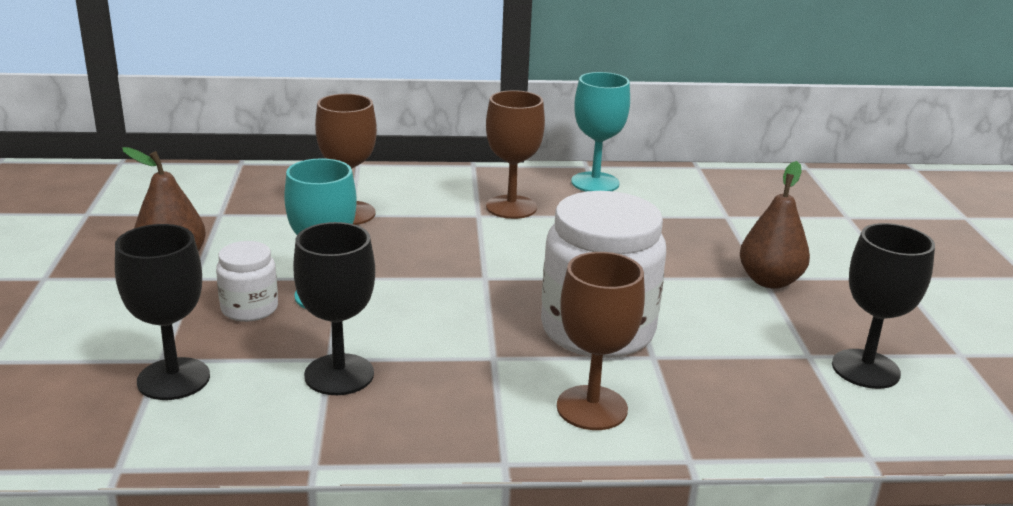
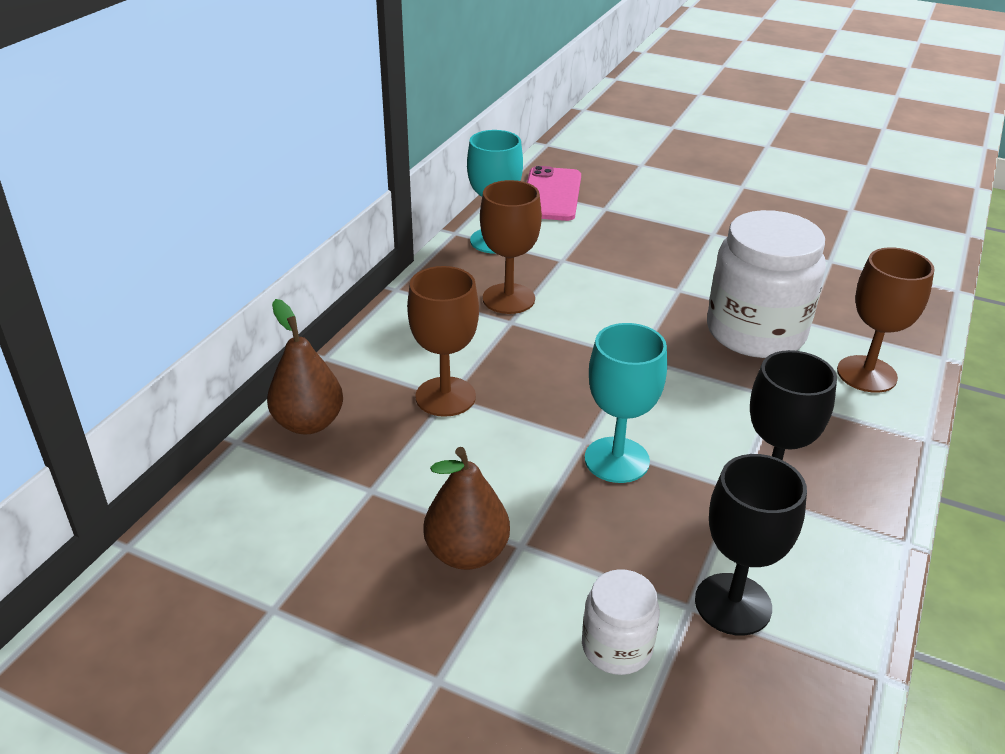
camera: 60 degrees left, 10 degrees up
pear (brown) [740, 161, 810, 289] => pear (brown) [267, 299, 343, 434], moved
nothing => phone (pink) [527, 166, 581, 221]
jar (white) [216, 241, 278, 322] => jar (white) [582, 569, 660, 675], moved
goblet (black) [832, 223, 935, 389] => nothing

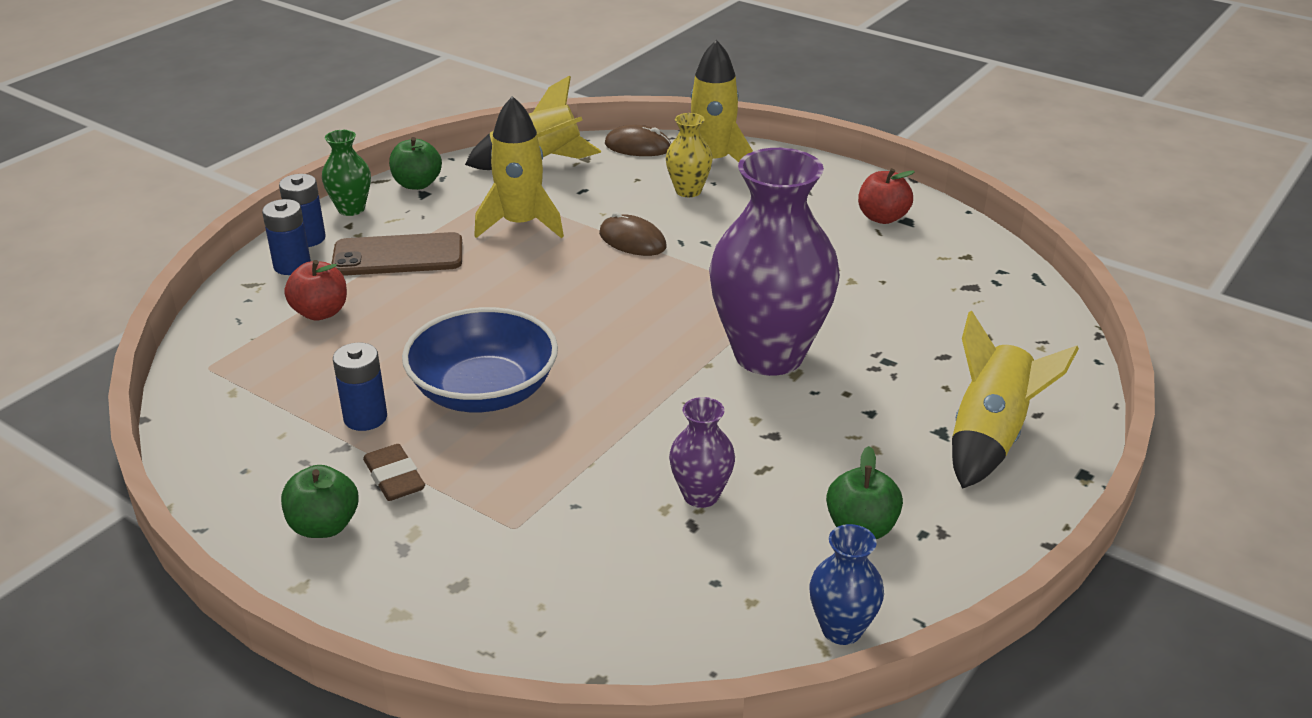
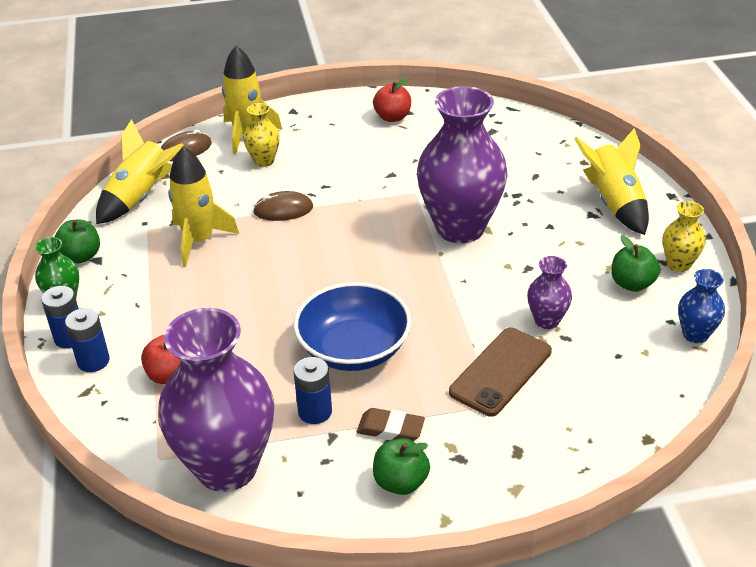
camera: 45 degrees left, 5 degrees up
nothing => vase (purple) [158, 308, 274, 492]
phone (brown) [331, 232, 462, 276] => phone (brown) [449, 328, 552, 417], moved
nothing => vase (yellow) [663, 201, 706, 272]

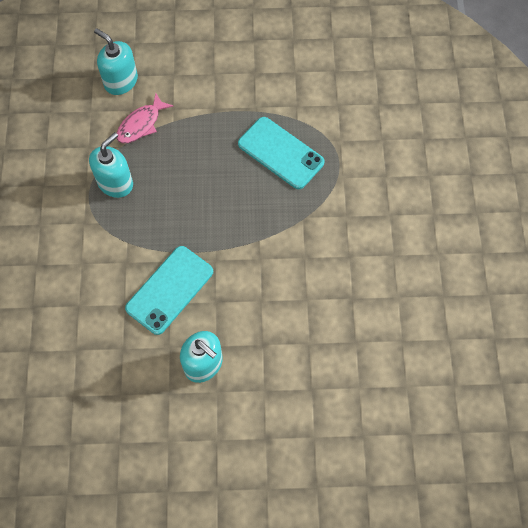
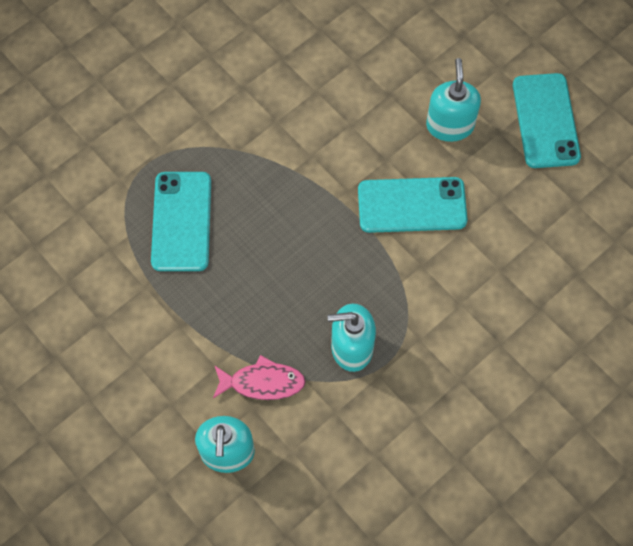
camera: 130 degrees left, 0 degrees up
nothing => phone (turquoise) [513, 73, 581, 168]

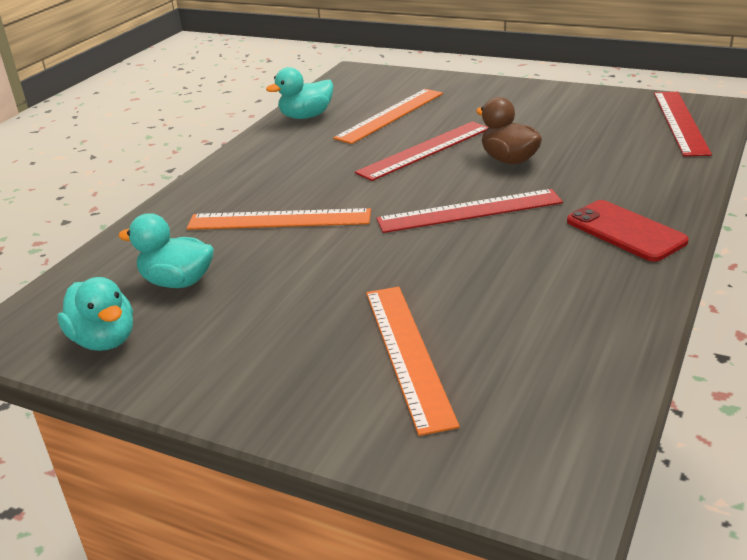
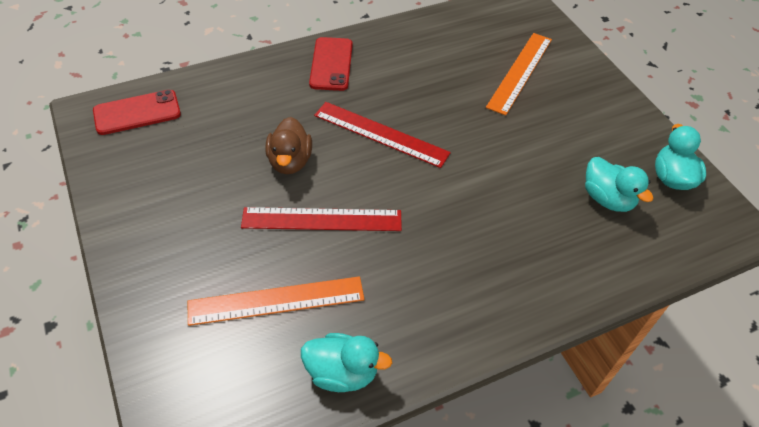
camera: 145 degrees left, 20 degrees up
ruler (red) [654, 92, 712, 156] => phone (red) [93, 90, 181, 135]
ruler (orange) [187, 208, 371, 230] => nothing

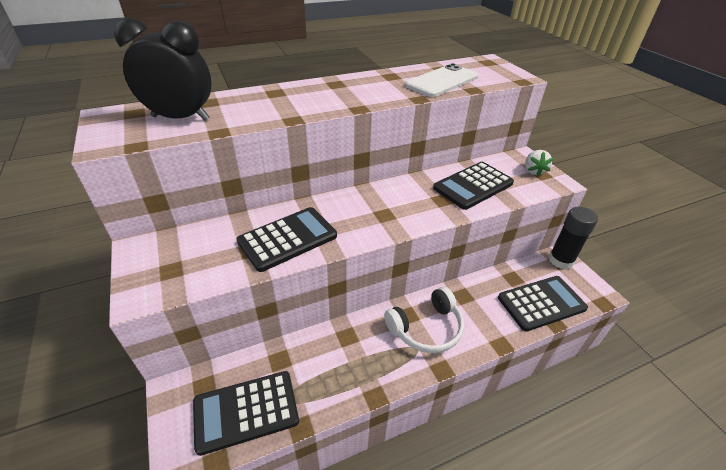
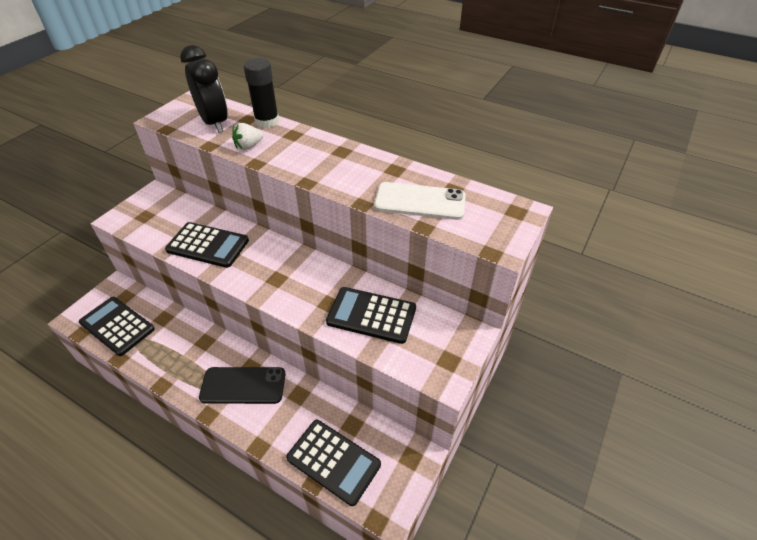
camera: 55 degrees right, 5 degrees up
headphones (white) [384, 287, 464, 353] => phone (black) [199, 367, 286, 404]
strawberry (white) [525, 150, 553, 177] => strawberry (white) [232, 123, 263, 150], moved
glue stick (black) [548, 207, 598, 269] => glue stick (black) [243, 58, 279, 128], moved

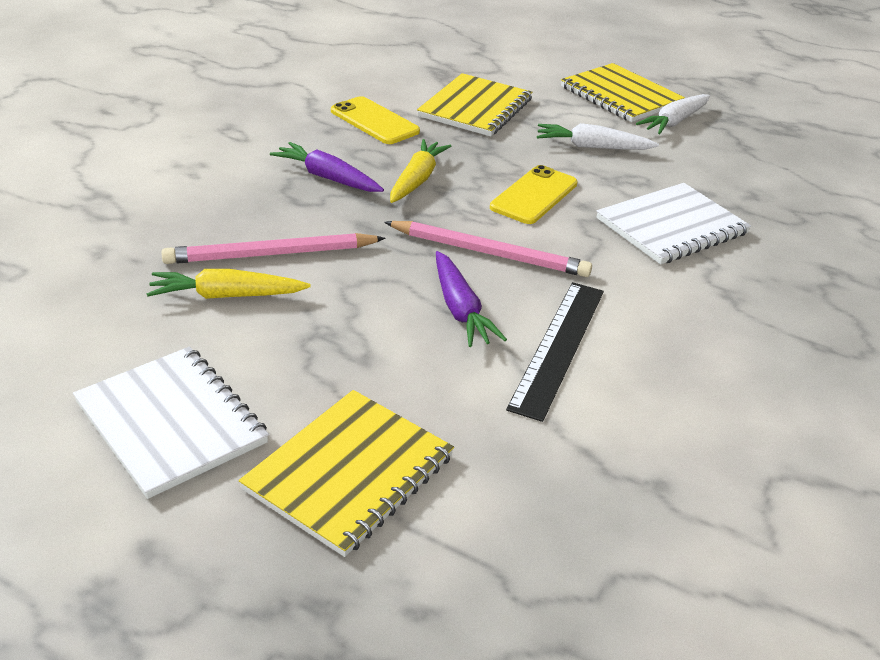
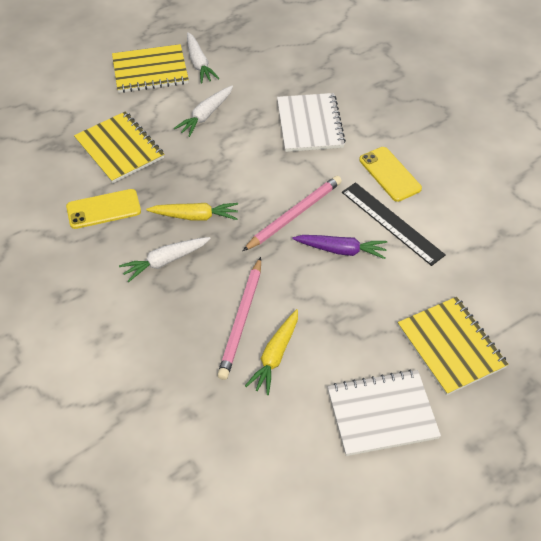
camera: 60 degrees left, 15 degrees up
carrot (purple) [270, 142, 384, 192] => carrot (white) [119, 237, 211, 282]
carrot (yellow) [390, 139, 451, 203] => carrot (yellow) [146, 203, 238, 221], 135 degrees clockwise
phone (yellow) [490, 165, 578, 224] => phone (yellow) [359, 147, 422, 202], moved

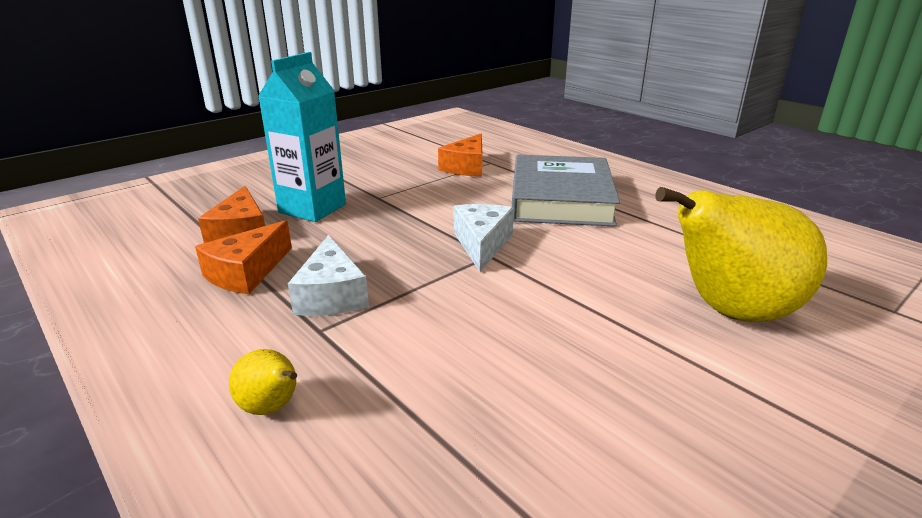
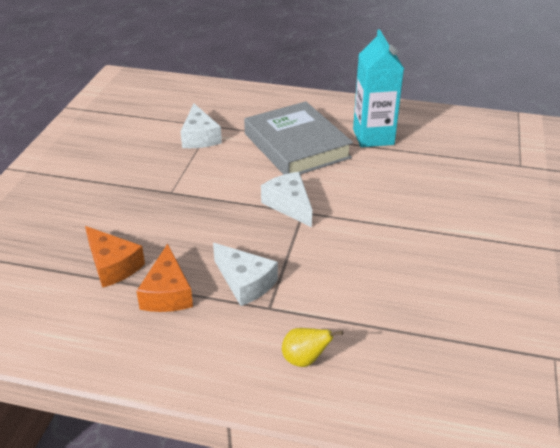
camera: 35 degrees left, 10 degrees up
cheese (orange) [438, 134, 483, 177] => cheese (white) [180, 104, 222, 148]
carton (turquoise) [258, 52, 346, 222] => carton (turquoise) [353, 29, 404, 147], moved
pear (yellow) [655, 187, 827, 322] => nothing

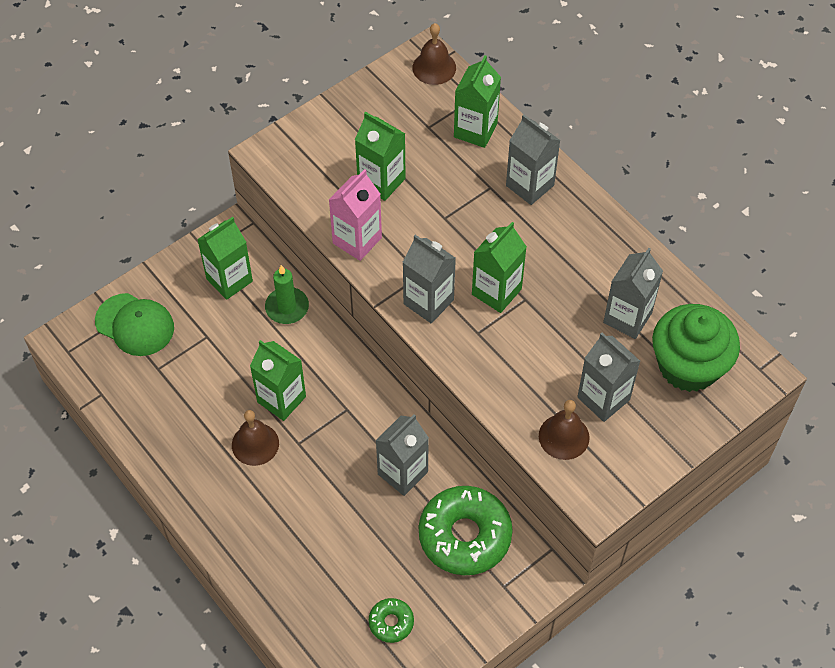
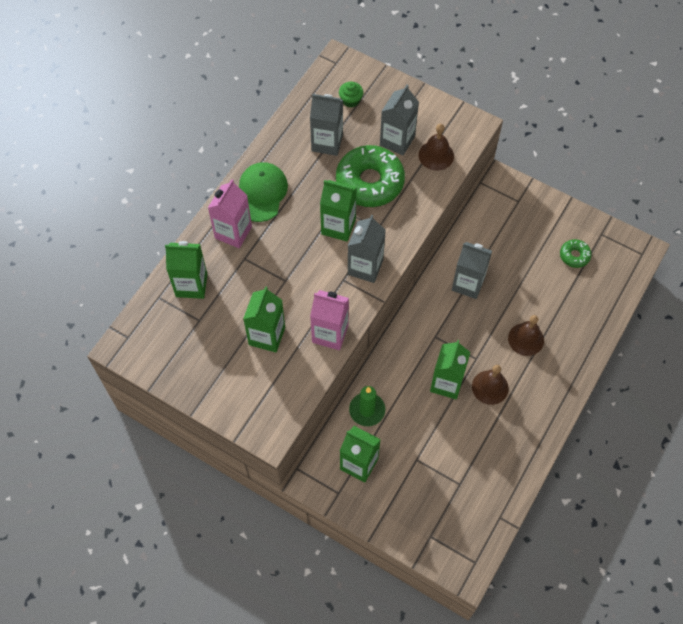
camera: 110 degrees left, 5 degrees up
carton (grey) [506, 114, 561, 205] => carton (pink) [208, 179, 252, 248]
cap (green) [95, 293, 174, 356] => cap (green) [239, 162, 288, 222], moved
donut (green) [419, 486, 513, 575] => donut (green) [336, 145, 405, 207], moved
cupcake (green) [652, 304, 740, 392] => cupcake (green) [339, 81, 363, 107], x0.41
bell (brown) [413, 23, 456, 85] => bell (brown) [508, 315, 544, 356], moved

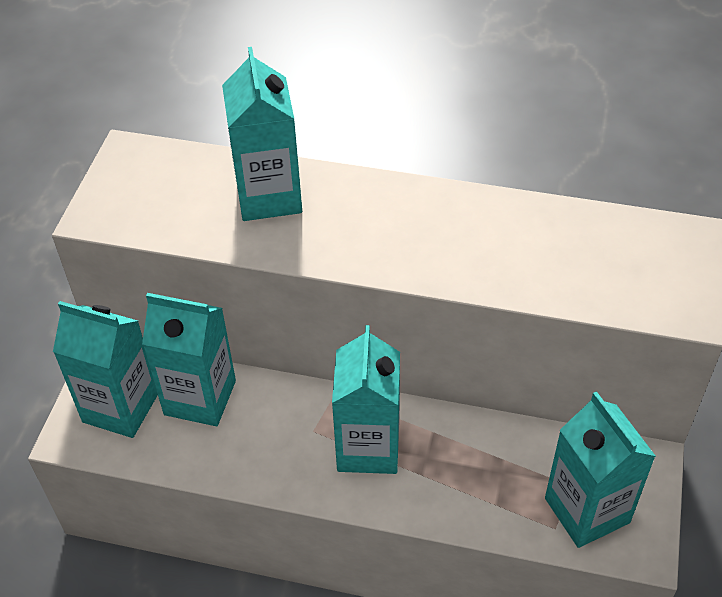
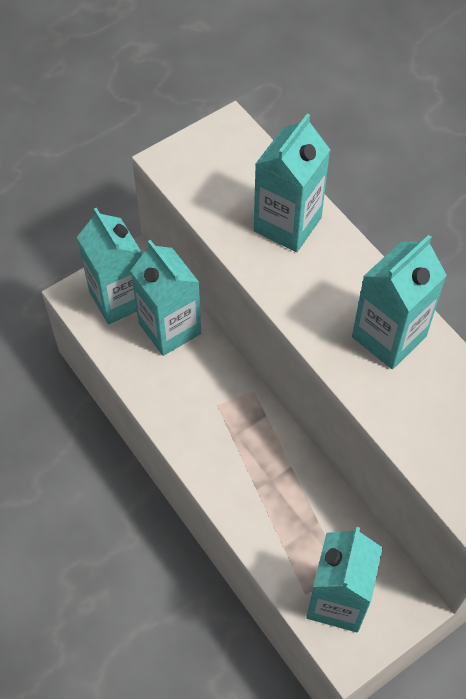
camera: 40 degrees right, 10 degrees up
carton (turquoise) [332, 325, 400, 474] => carton (turquoise) [352, 235, 447, 369], moved

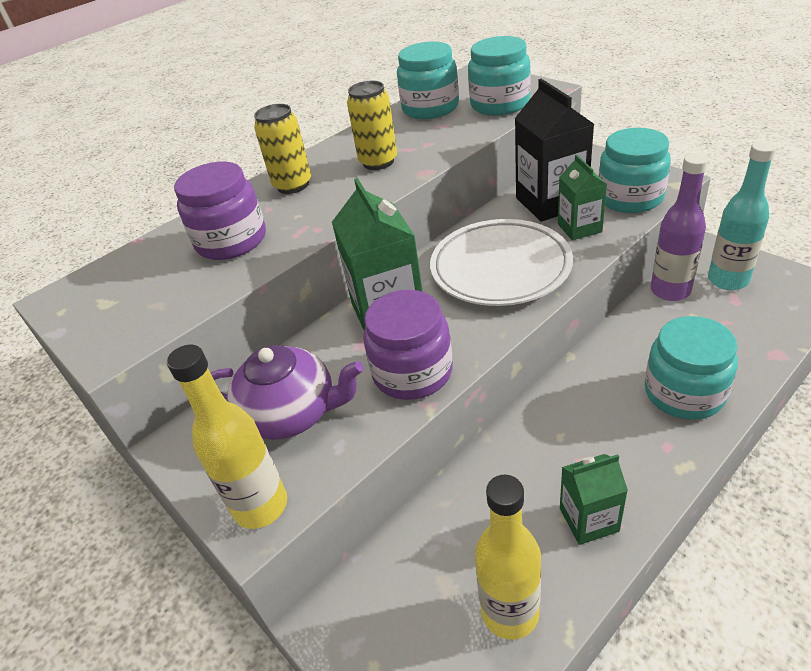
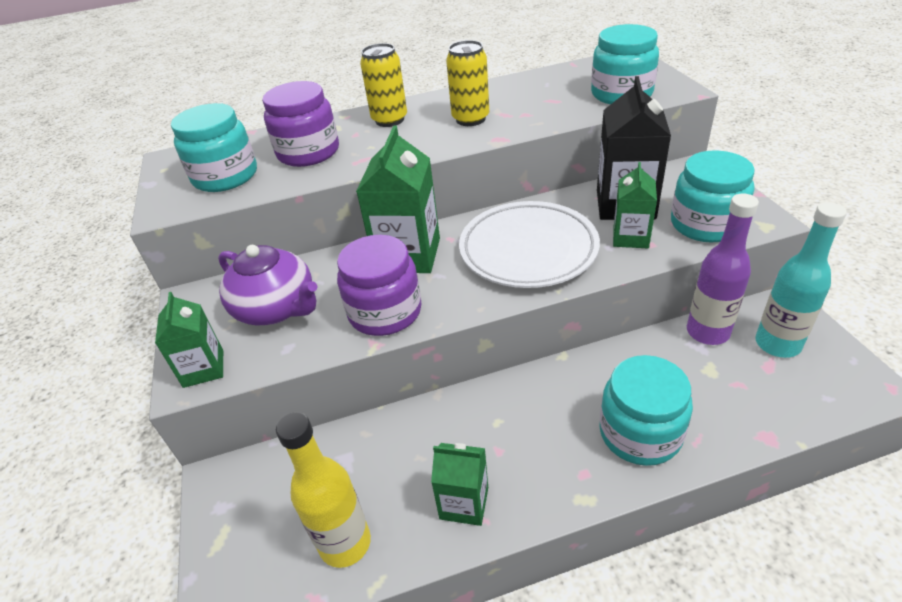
camera: 25 degrees right, 0 degrees up
bottle (yellow) [167, 344, 287, 529] => carton (green) [155, 292, 223, 388]
jar (turquoise) [397, 42, 459, 119] => jar (turquoise) [171, 103, 257, 192], moved

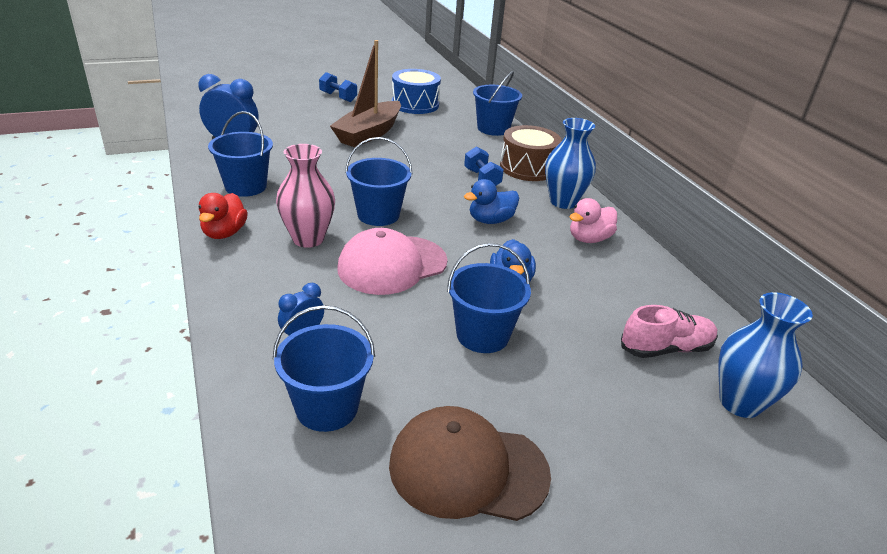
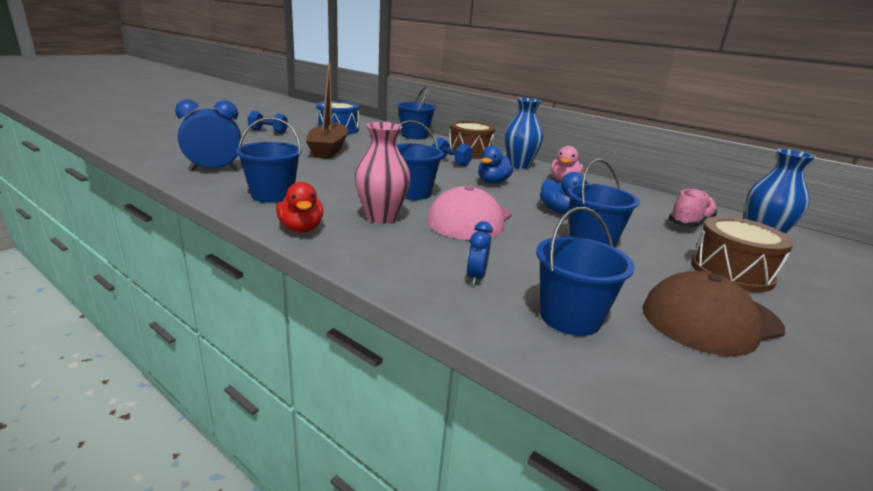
camera: 30 degrees left, 10 degrees down
nothing => drum (brown) [691, 216, 794, 292]

